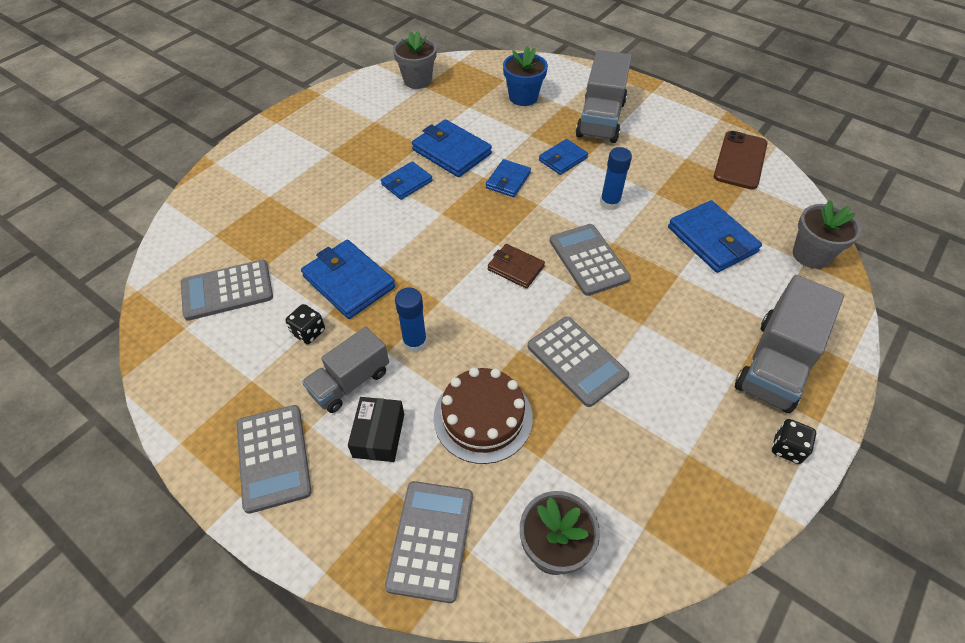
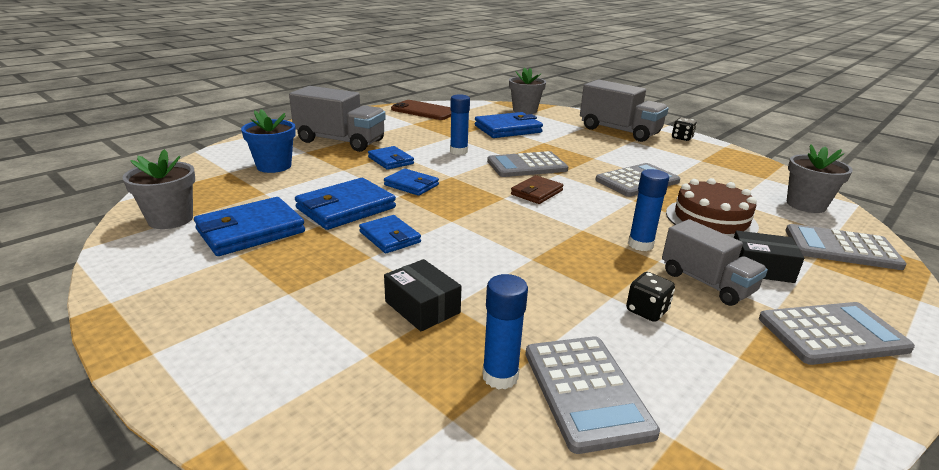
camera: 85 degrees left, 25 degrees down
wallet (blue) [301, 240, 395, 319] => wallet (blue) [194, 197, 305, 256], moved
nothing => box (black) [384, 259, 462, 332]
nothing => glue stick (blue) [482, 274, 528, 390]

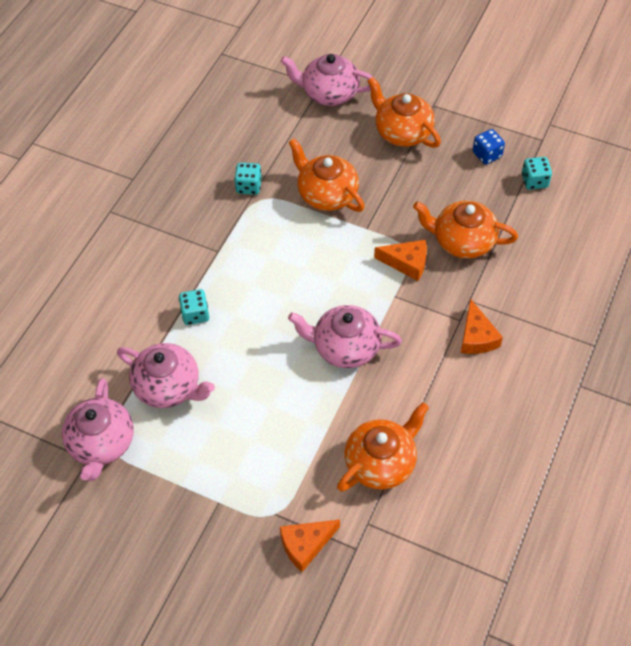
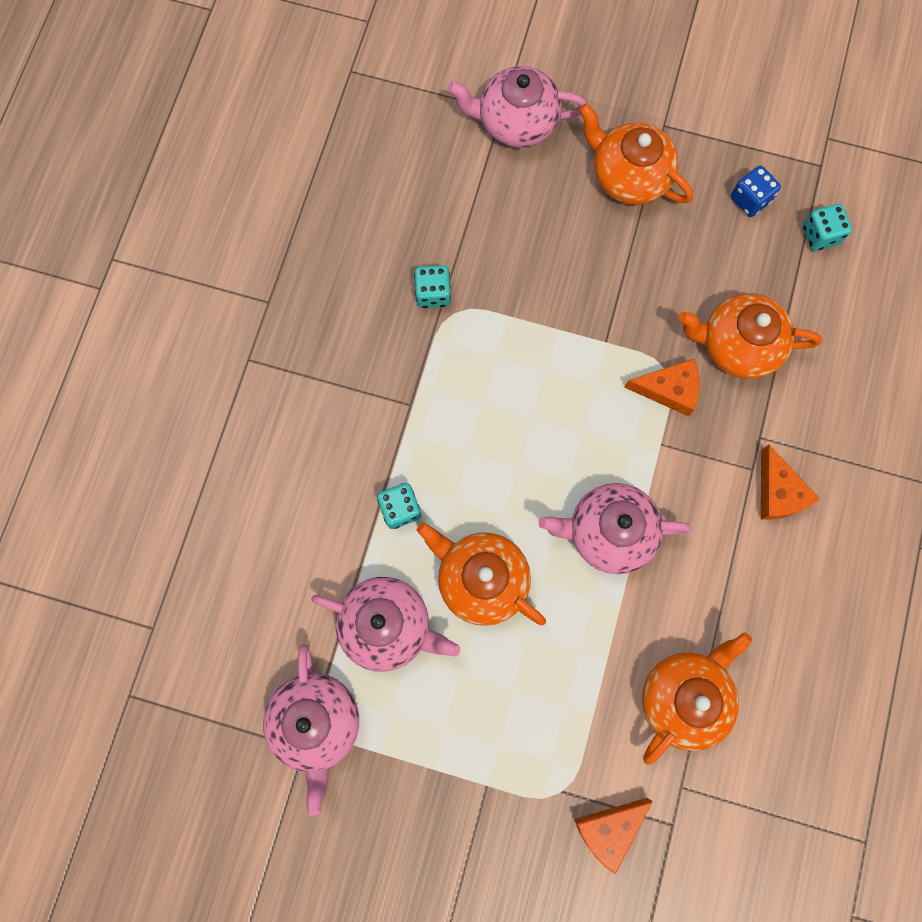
camera: 10 degrees left, 20 degrees up
teapot (orange) [288, 138, 365, 212] => teapot (orange) [417, 523, 546, 626], moved

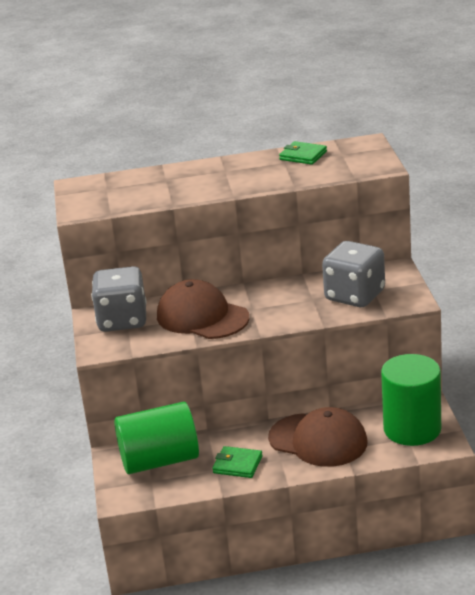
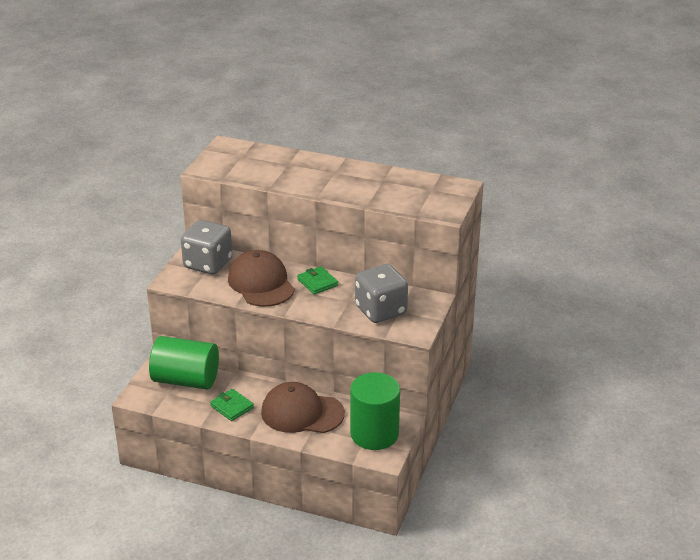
camera: 25 degrees right, 5 degrees up
cap (brown) [268, 407, 367, 467] => cap (brown) [261, 382, 345, 433], 135 degrees clockwise
wallet (green) [279, 141, 327, 165] => wallet (green) [297, 266, 338, 295], moved

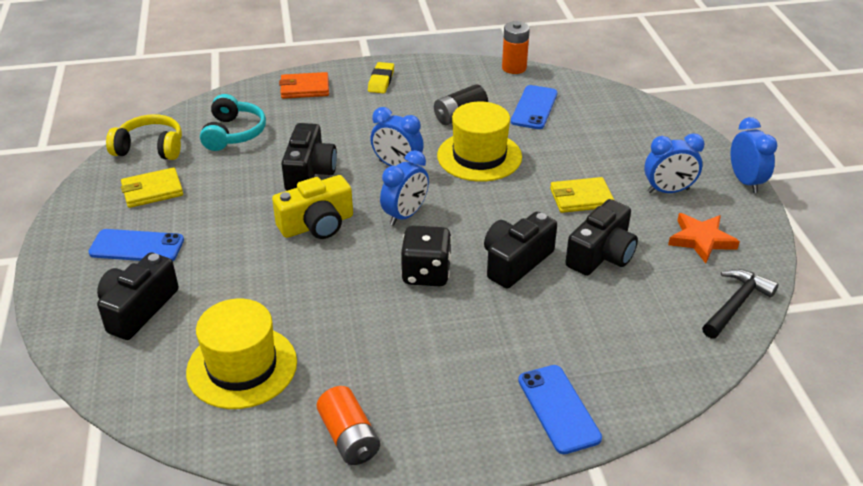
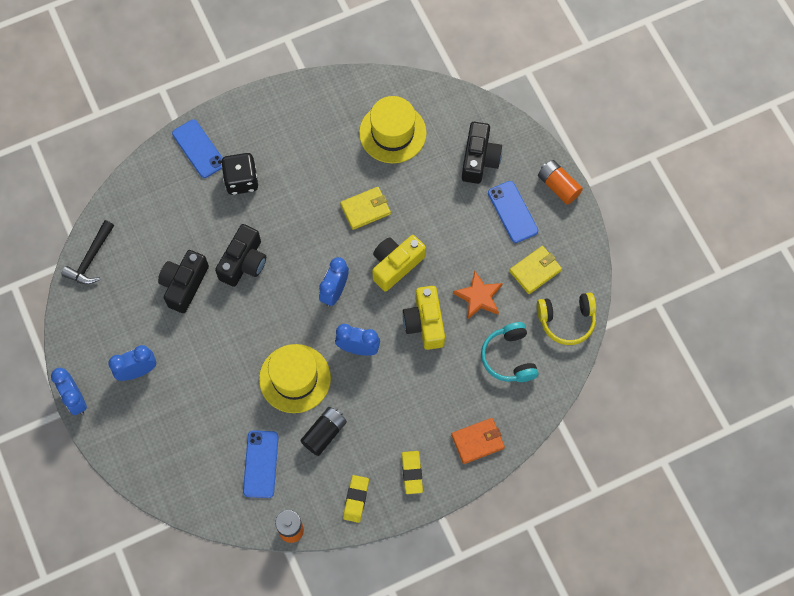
camera: 165 degrees right, 30 degrees up
dice (black) [401, 225, 452, 286] => dice (black) [221, 153, 258, 195], moved
wallet (yellow) [550, 177, 615, 213] => wallet (yellow) [340, 187, 391, 230], moved
nothing => eraser (yellow) [343, 475, 369, 523]
camera (black) [281, 123, 337, 191] => camera (yellow) [403, 286, 445, 350]
star (orange) [668, 213, 740, 263] => star (orange) [453, 270, 503, 319], moved
phone (blue) [88, 229, 184, 261] => phone (blue) [488, 181, 538, 243], 75 degrees clockwise
battery (orange) [317, 386, 380, 465] => battery (orange) [538, 160, 583, 205], moved

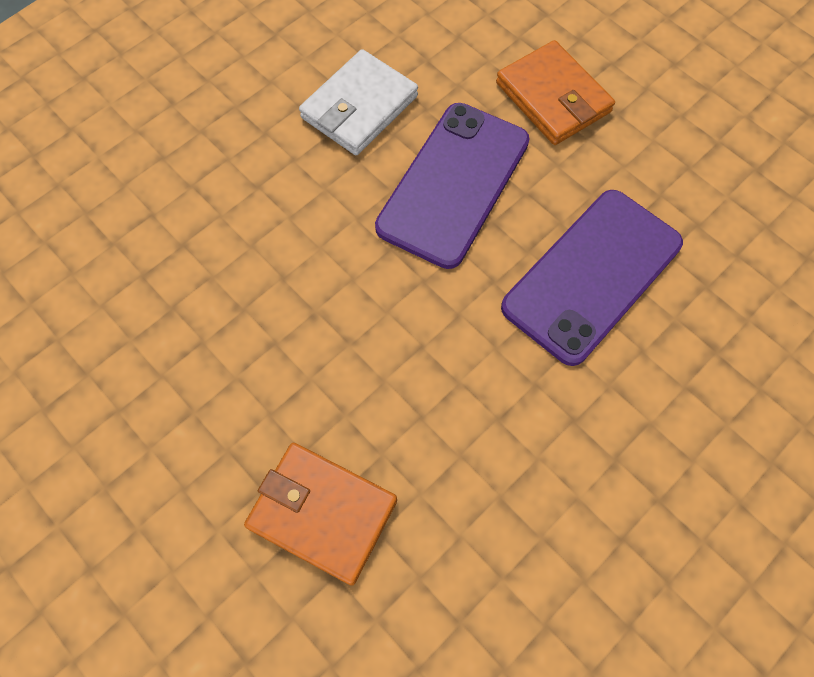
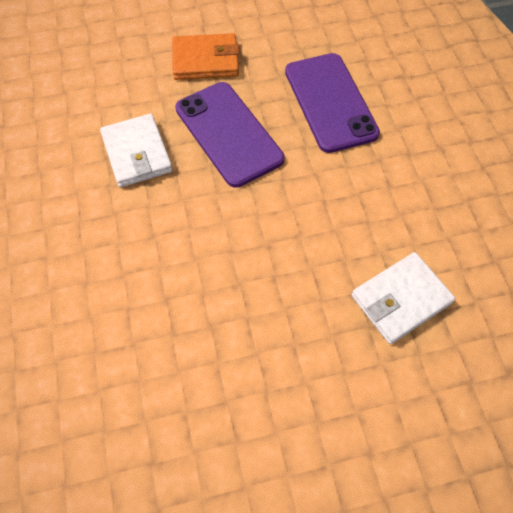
camera: 60 degrees left, 5 degrees down
wallet (orange) [244, 443, 397, 586] => wallet (white) [352, 252, 455, 344]

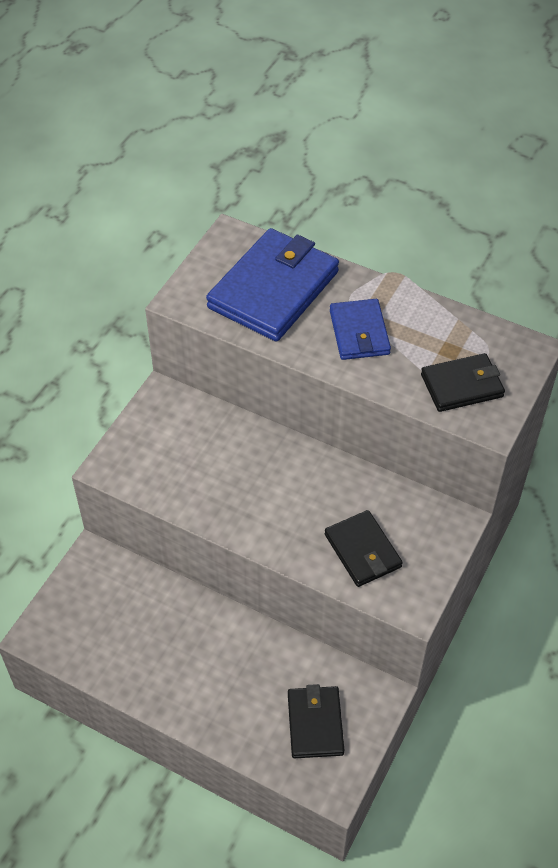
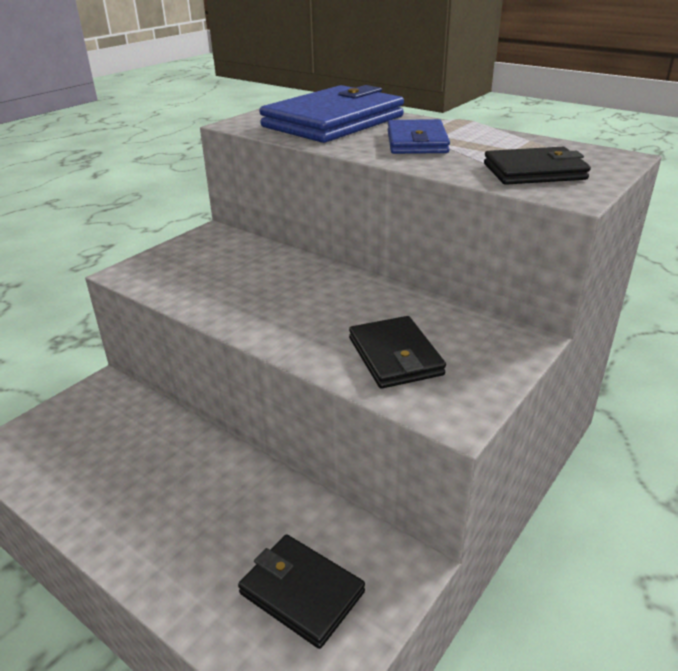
camera: 10 degrees right, 20 degrees down
wallet (black) [288, 684, 344, 758] => wallet (black) [238, 534, 365, 649], 60 degrees counterclockwise

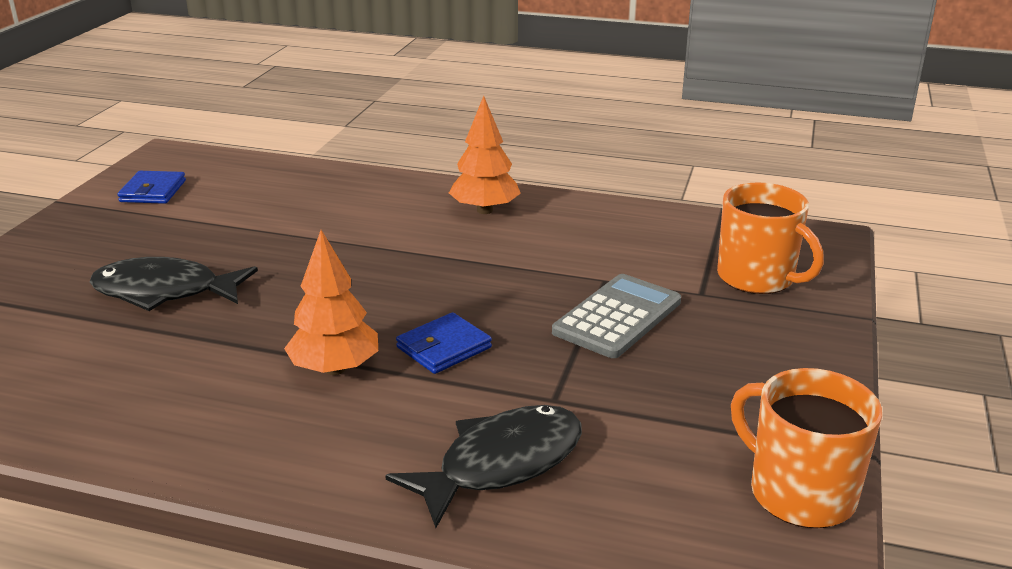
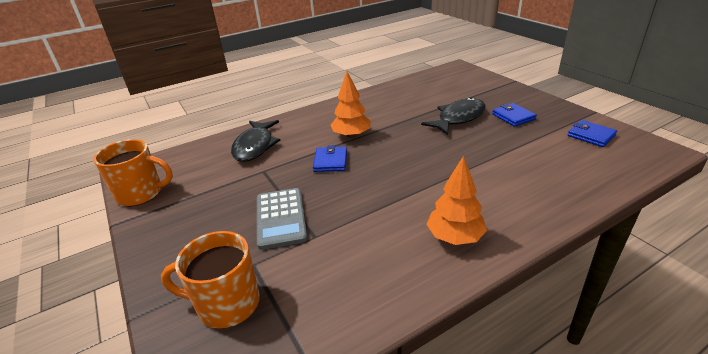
camera: 135 degrees right, 5 degrees up
nothing => wallet (blue) [492, 103, 537, 127]

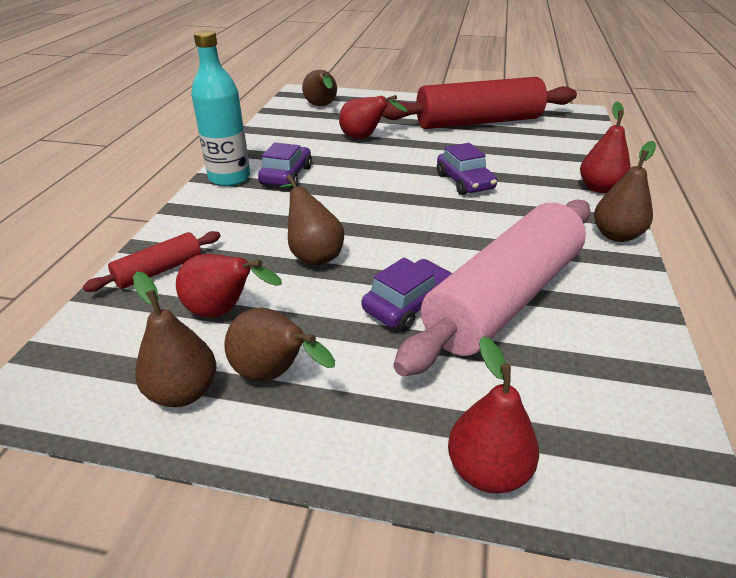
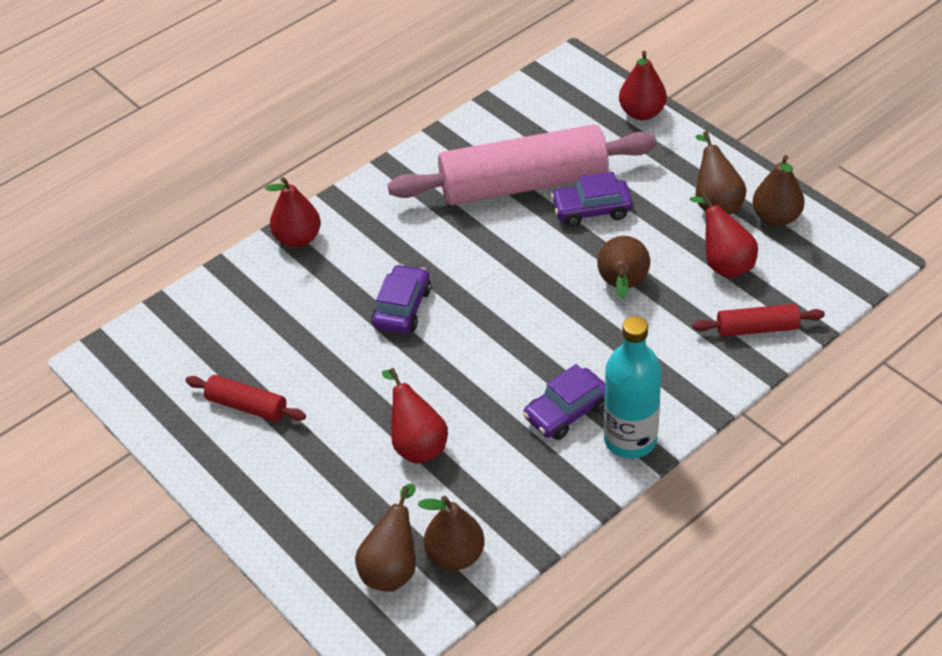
camera: 140 degrees left, 10 degrees up
rolling pin (red) [382, 77, 577, 129] => rolling pin (red) [185, 375, 306, 422], x0.44
pear (brown) [594, 141, 656, 242] => pear (brown) [418, 496, 485, 570], moved

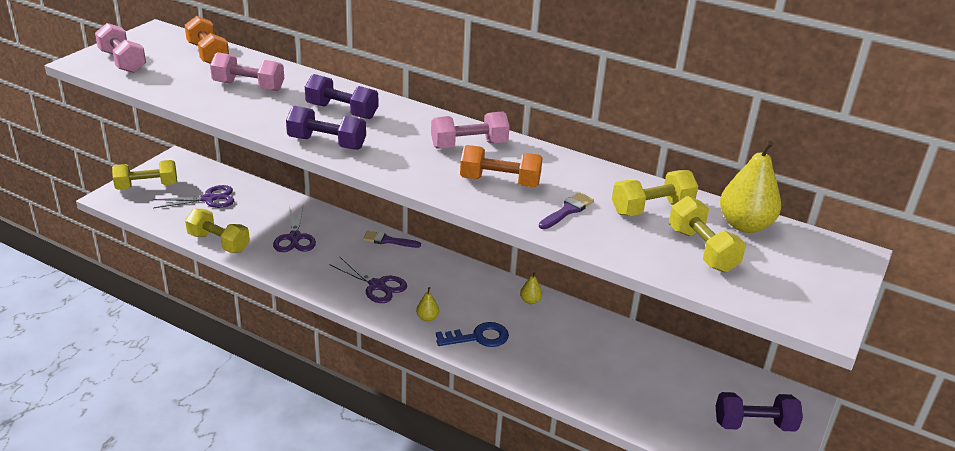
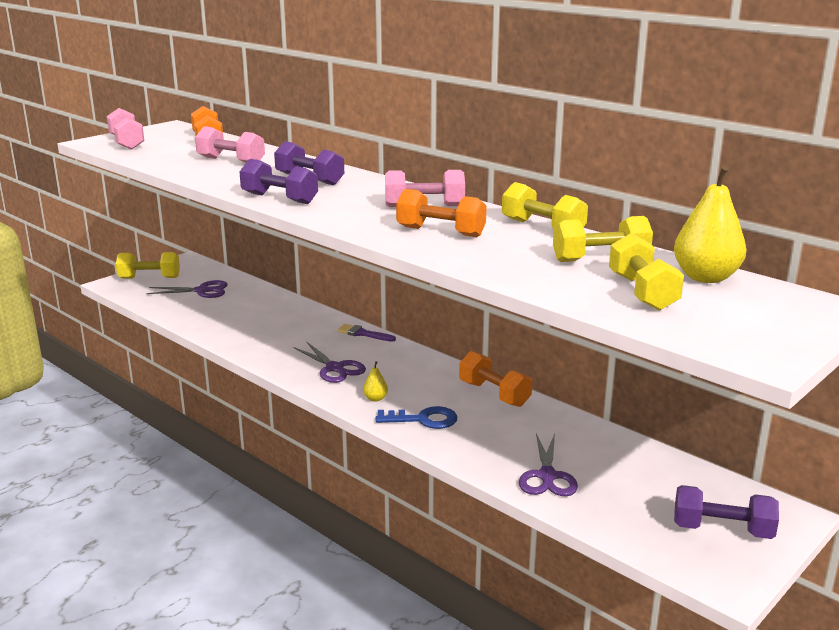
camera: 15 degrees right, 10 degrees down
pear (yellow) [520, 272, 542, 304] => dumbbell (orange) [459, 351, 532, 407]
dumbbell (yellow) [185, 209, 250, 253] => dumbbell (yellow) [502, 182, 588, 229], moved
scissors (purple) [273, 206, 316, 252] => scissors (purple) [519, 433, 578, 496], moved
brush (purple) [539, 192, 594, 229] => nothing

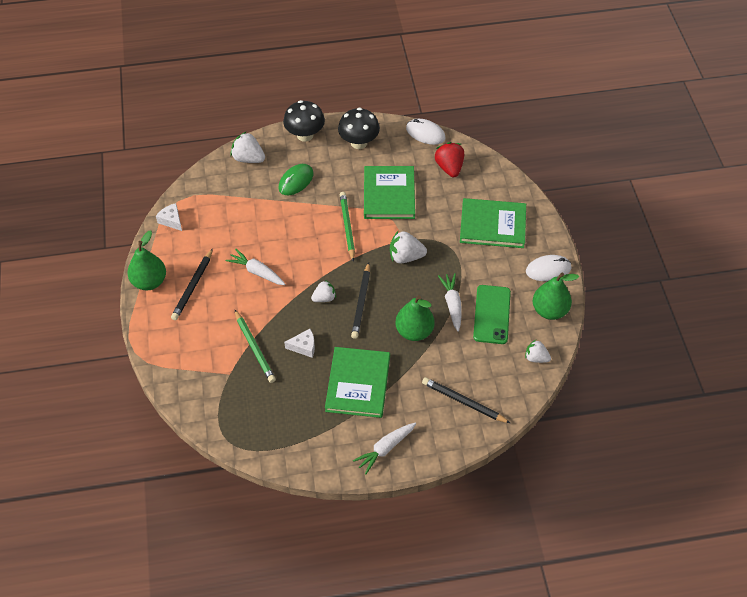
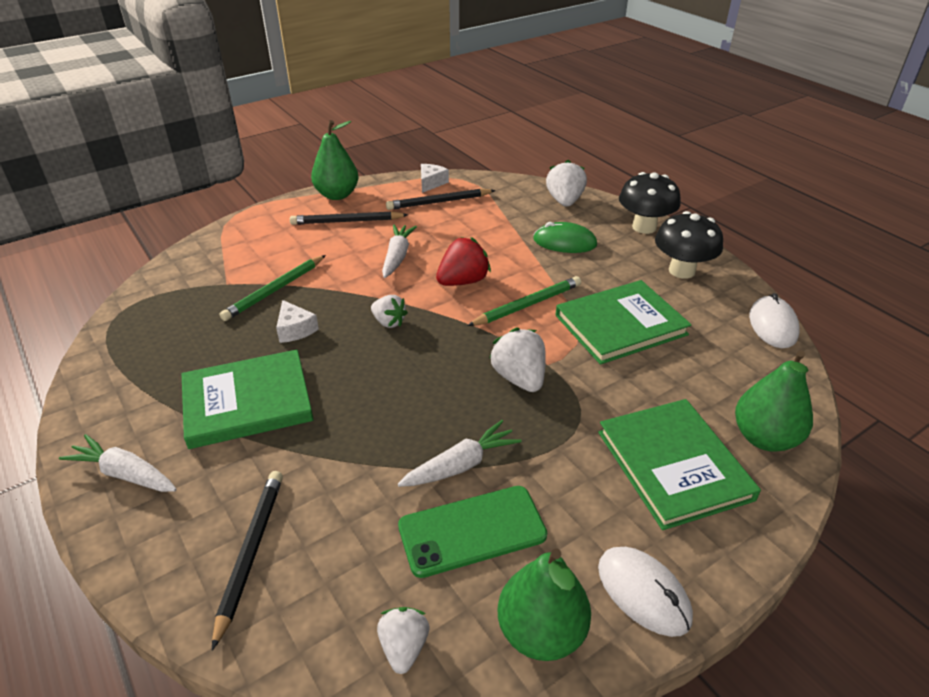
camera: 65 degrees right, 15 degrees down
pencil (black) [351, 262, 370, 339] => pencil (black) [386, 188, 495, 210], moved
strawberry (red) [435, 142, 464, 177] => strawberry (red) [436, 237, 491, 286], moved
pear (green) [395, 295, 435, 341] => pear (green) [735, 350, 813, 452], moved

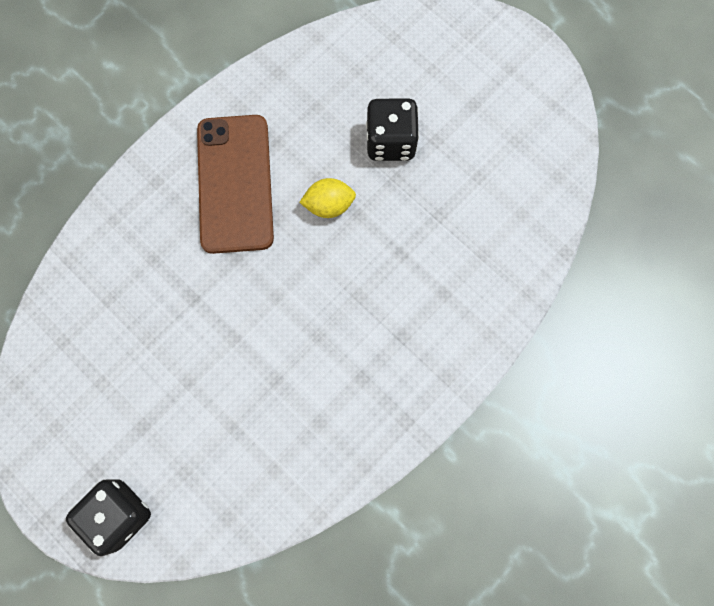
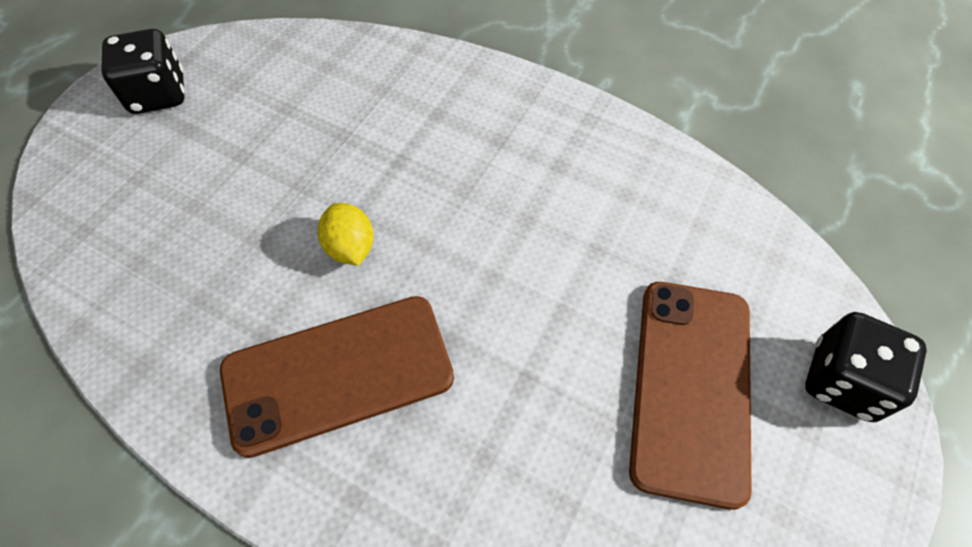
camera: 105 degrees left, 15 degrees down
dice (black) [366, 98, 419, 161] => dice (black) [101, 29, 185, 114], moved
nothing => phone (brown) [629, 282, 752, 510]

